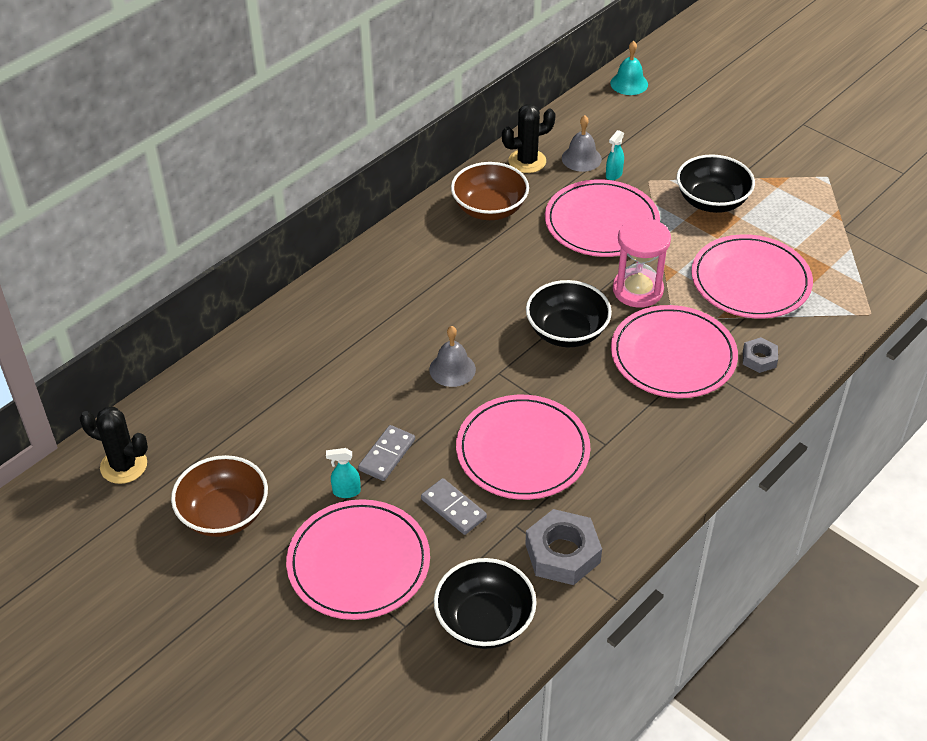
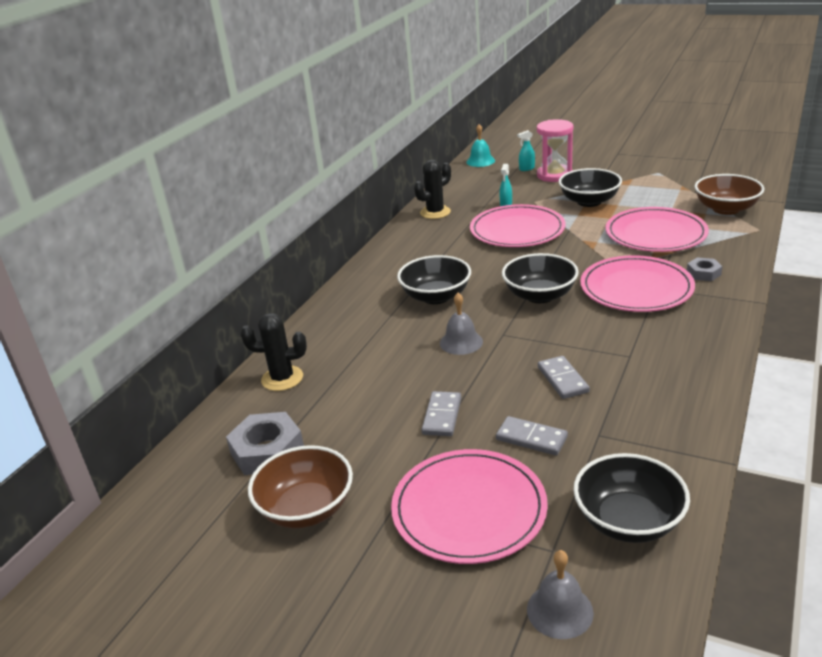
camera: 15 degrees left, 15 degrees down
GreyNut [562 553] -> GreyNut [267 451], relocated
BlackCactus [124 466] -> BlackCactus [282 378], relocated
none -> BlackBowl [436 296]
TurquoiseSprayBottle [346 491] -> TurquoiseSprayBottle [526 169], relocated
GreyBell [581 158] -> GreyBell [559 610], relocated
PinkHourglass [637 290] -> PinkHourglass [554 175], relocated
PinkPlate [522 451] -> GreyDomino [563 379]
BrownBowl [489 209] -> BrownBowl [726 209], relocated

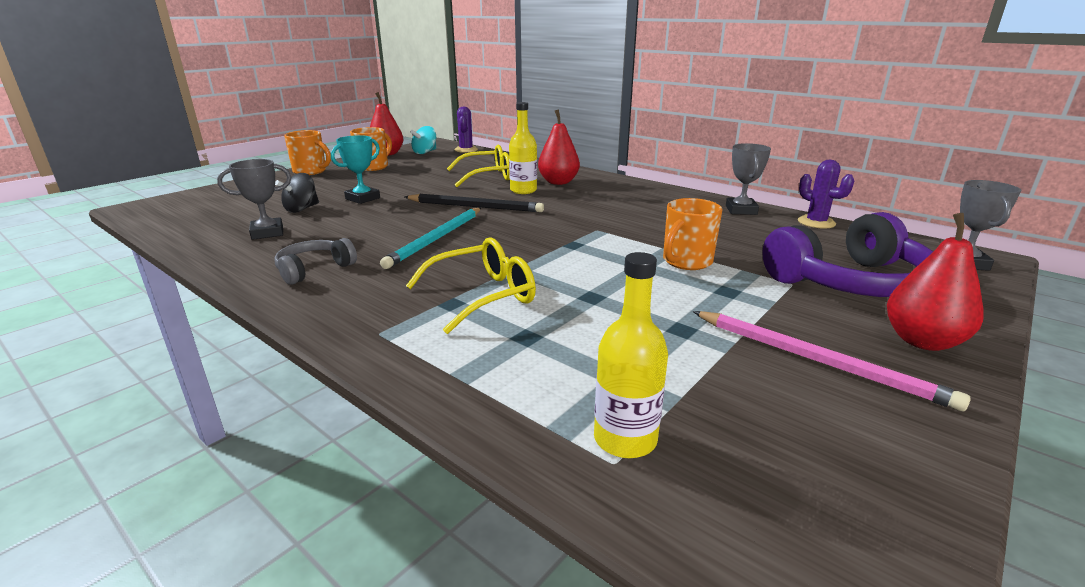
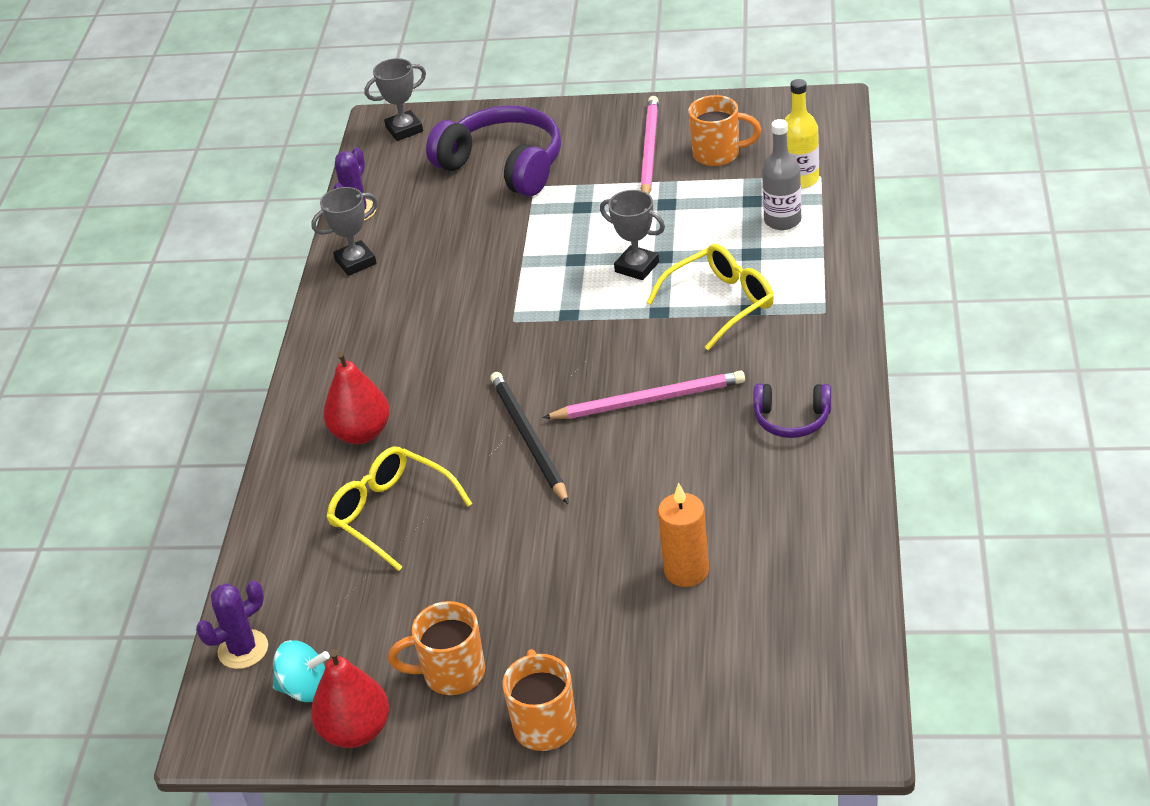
camera: 120 degrees left, 15 degrees up
TurquoisePencil [436 239] -> PinkPencil [649 400]
GreyTrophy [267 233] -> GreyTrophy [637 267], relocated
YellowGlasses [483 295] -> YellowGlasses [721 303], 120 degrees clockwise
BlackSpinningTop [301 209] -> OrangeCandle [686 571]
OrangeMug [686 262] -> OrangeMug [718 154], relocated
GreyHeadphones [314 269] -> PurpleHeadphones [792 419]
none -> GreyBottle [782 220]
TurquoiseTrophy [363 198] -> none
YellowBottle [523 190] -> none
RedPear [922 341] -> none

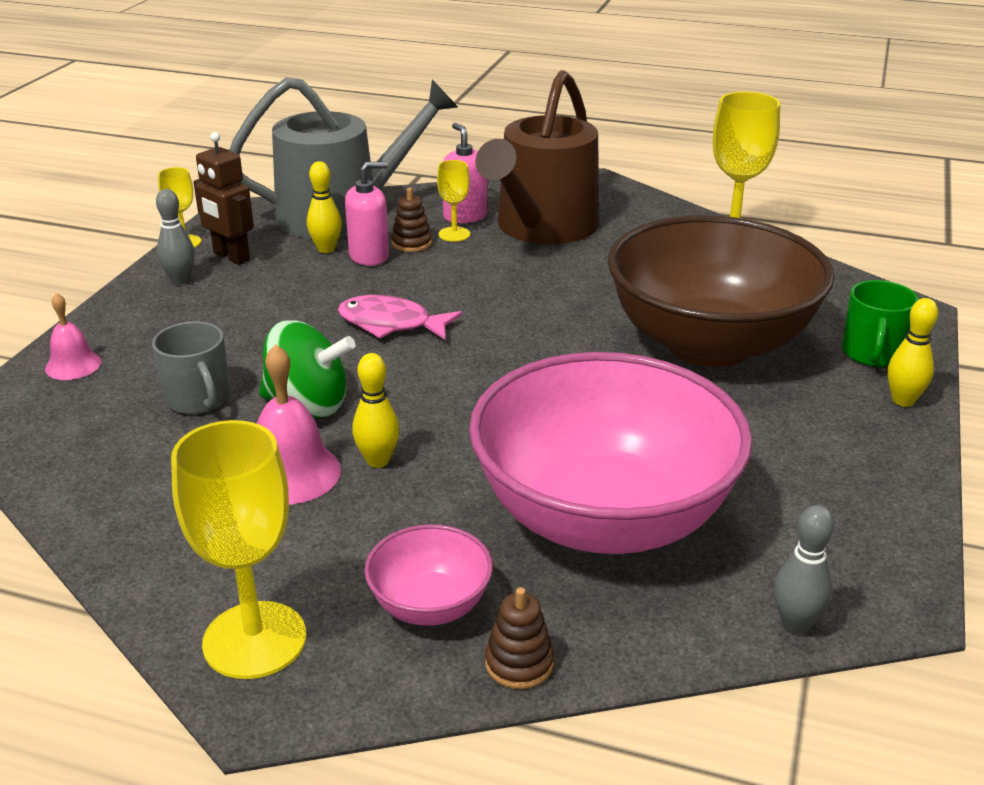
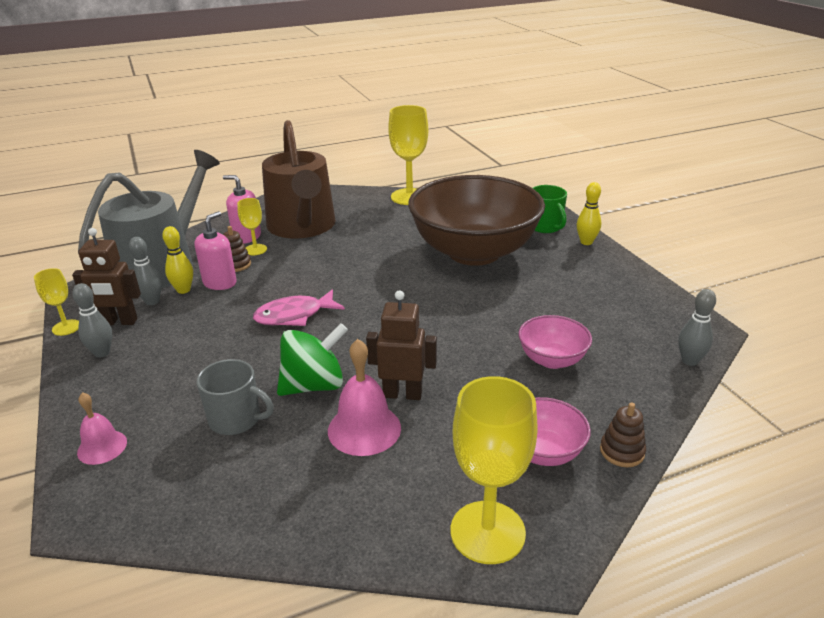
camera: 40 degrees left, 0 degrees up
none -> GreyBowlingPin [152 301]
YellowBowlingPin [378 460] -> BrownRobot [402 394]
PinkBowl [603 518] -> PinkBowl [552 359], x0.43

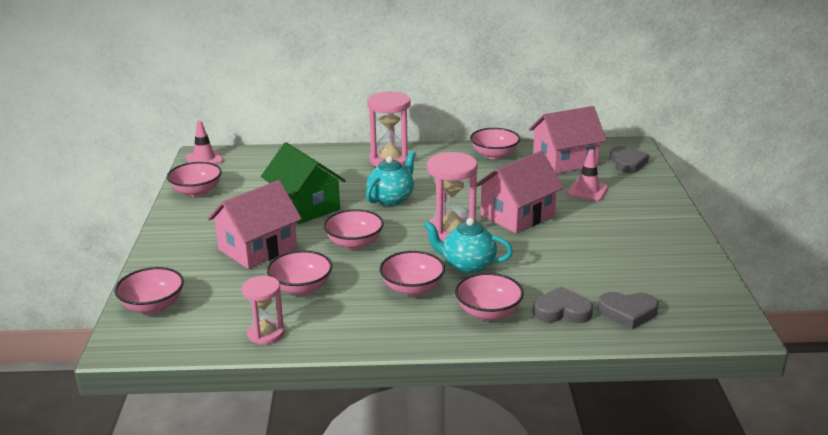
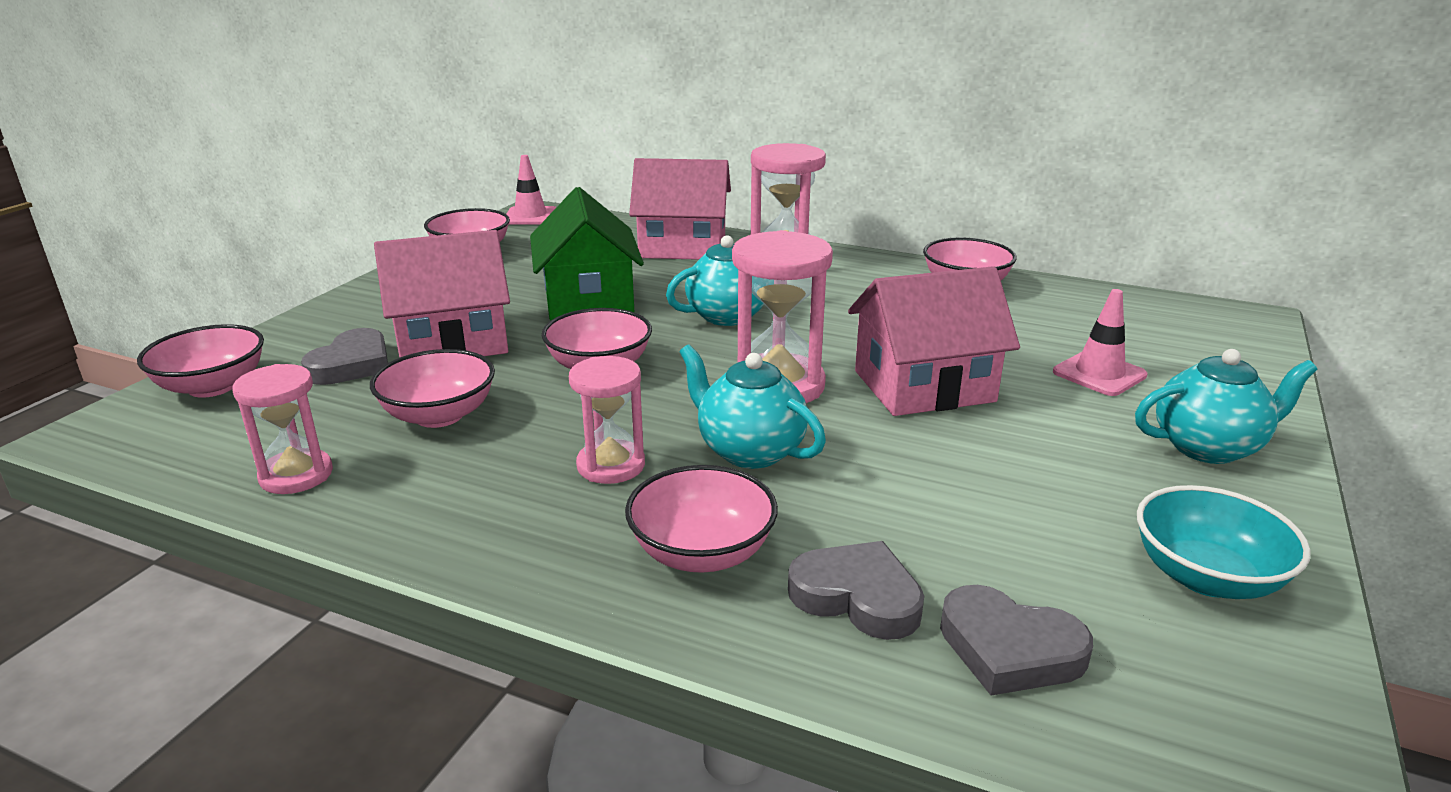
camera: 25 degrees right, 0 degrees up
GreyHeart [627 163] -> GreyHeart [352 364], relocated
PinkBowl [412 288] -> PinkHourglass [611 465]
PinkHouse [565 161] -> PinkHouse [683 247], relocated
none -> TurquoiseTeapot [1208 447]
none -> TurquoiseBowl [1206 577]

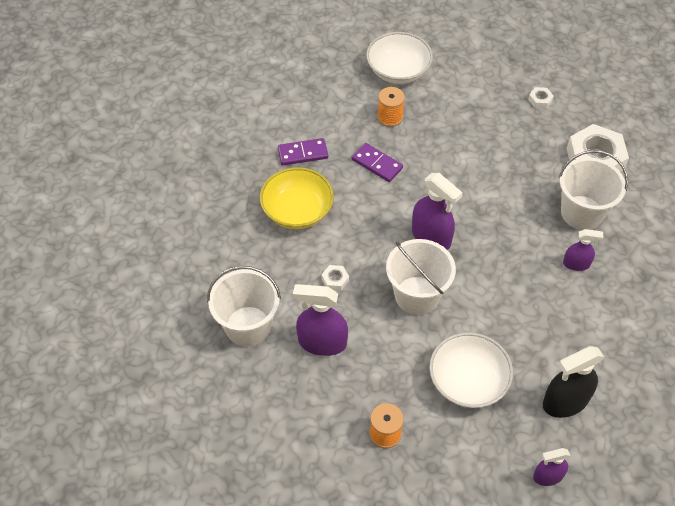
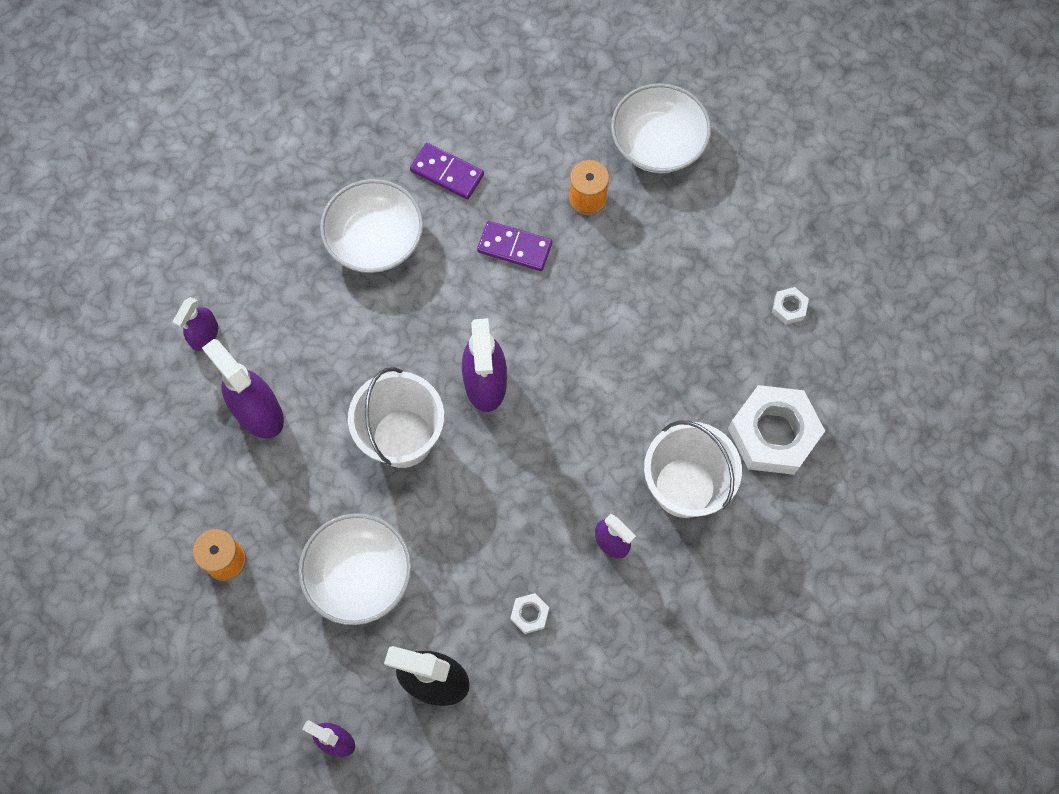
camera: 40 degrees right, 15 degrees up
WhiteBucket [248 326] -> PurpleSprayBottle [204 335]
YellowBowl [297 211] -> WhiteBowl [375 240]
PurpleDomino [377 164] -> PurpleDomino [514 247], 60 degrees counterclockwise
WhiteNut [335 280] -> WhiteNut [529 614], relocated

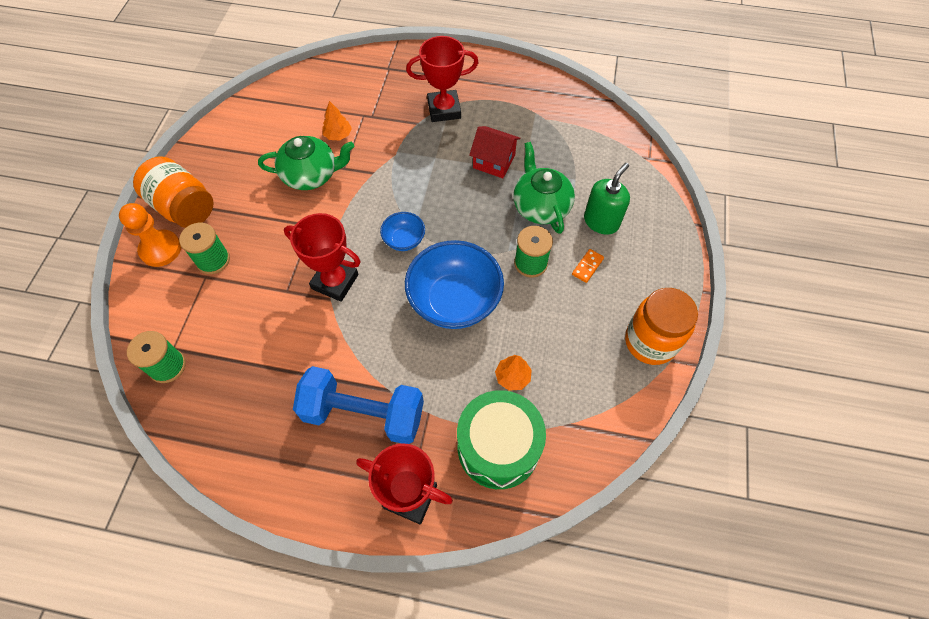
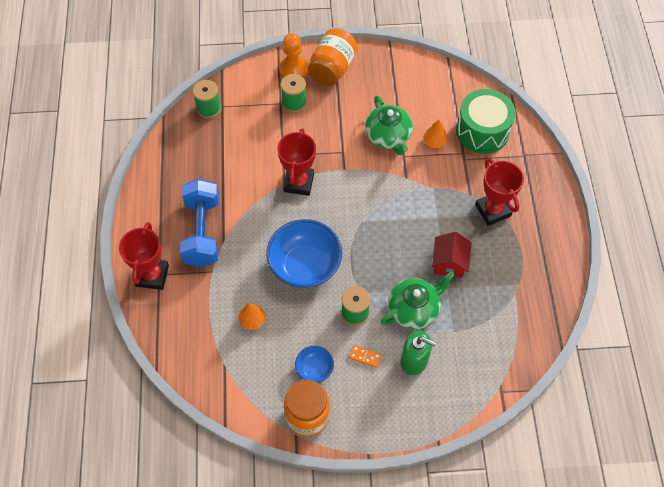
camera: 75 degrees right, 0 degrees up
BlueBowl [404 240] -> BlueBowl [314 369], relocated
GreenDrum [498 447] -> GreenDrum [482 131], relocated

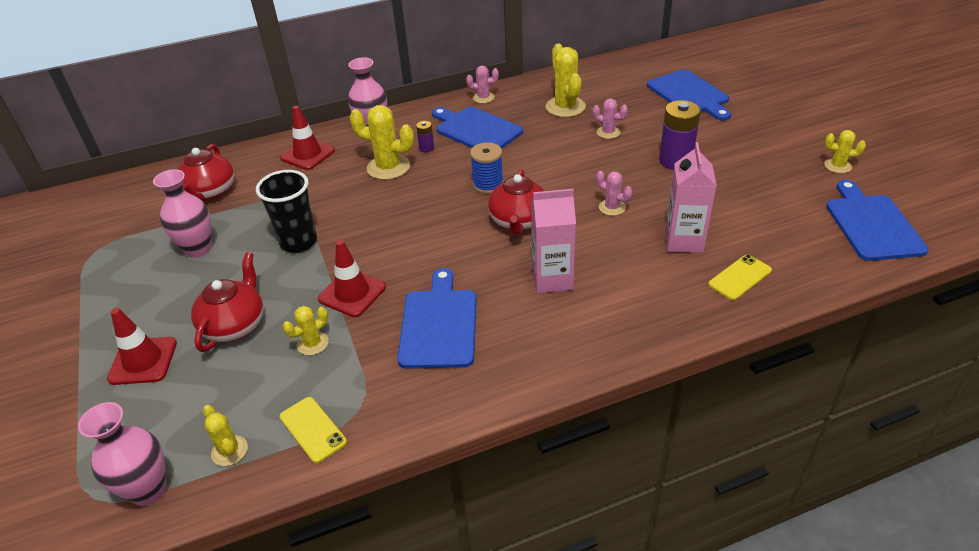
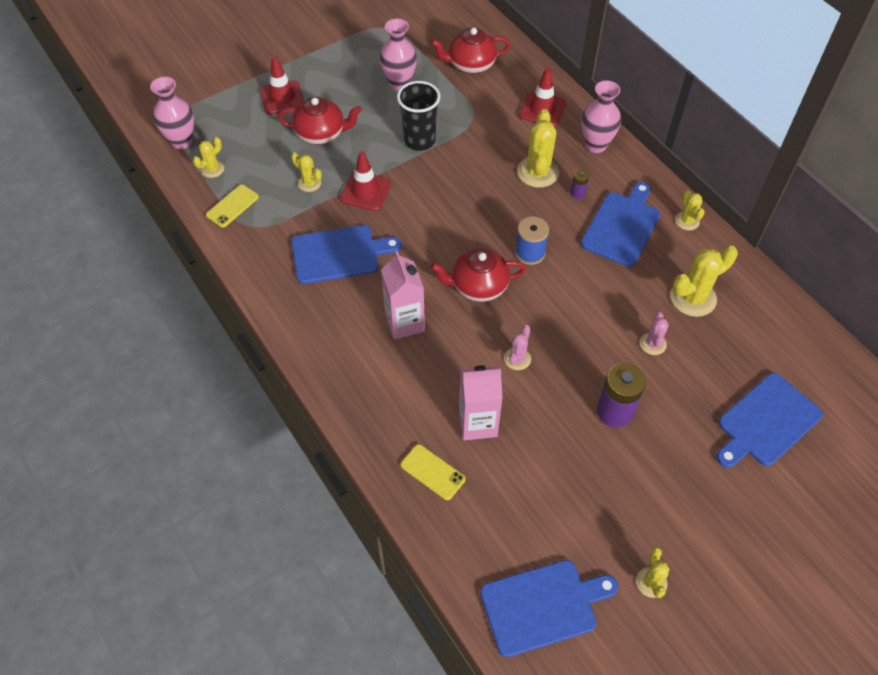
camera: 75 degrees right, 15 degrees up
PinkCactus [483 98] -> YellowCactus [687 221]

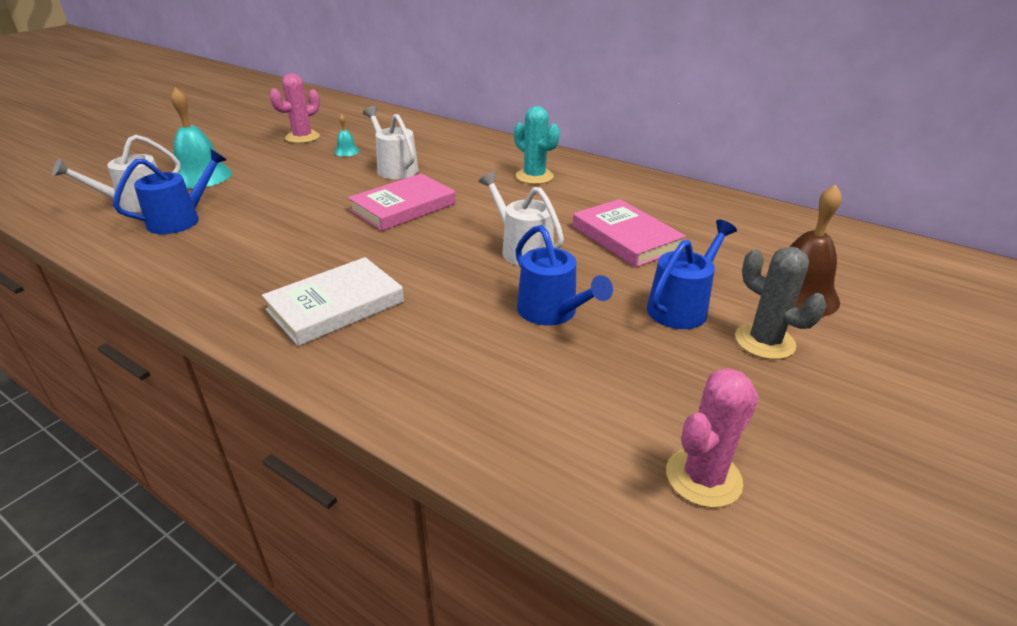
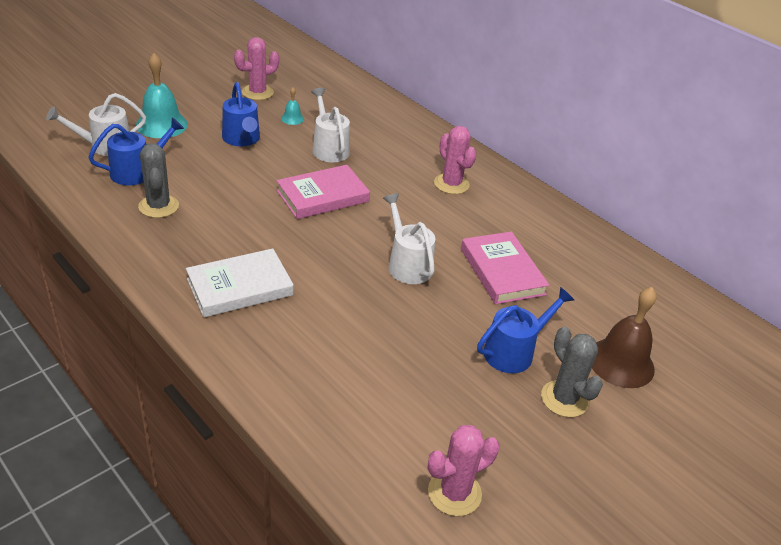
camera: 10 degrees right, 5 degrees up
none -> GreyCactus [158 206]
BlueWateringCan [552 312] -> BlueWateringCan [242 139], relocated
TurquoiseCactus [534 176] -> PinkCactus [451 184]

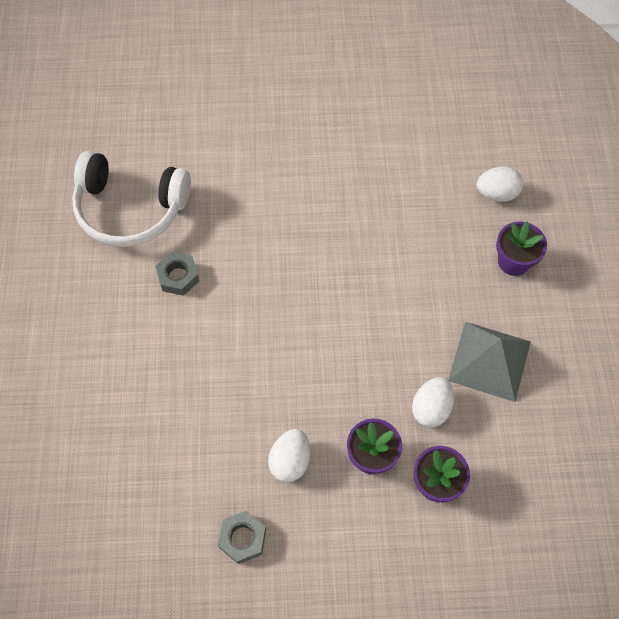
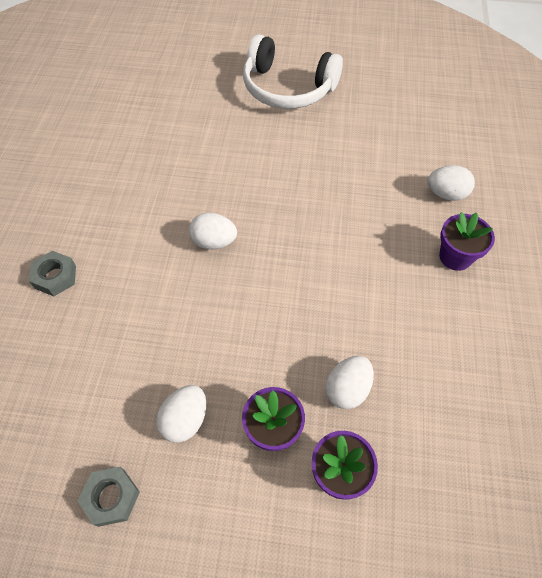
camera: 10 degrees right, 5 degrees down
GreyNut [178 276] -> GreyNut [55 277], relocated
none -> WhiteEgg [214 242]
WhiteHeadphones [130 209] -> WhiteHeadphones [287 88], relocated
GreyPyramid [489 361] -> none

